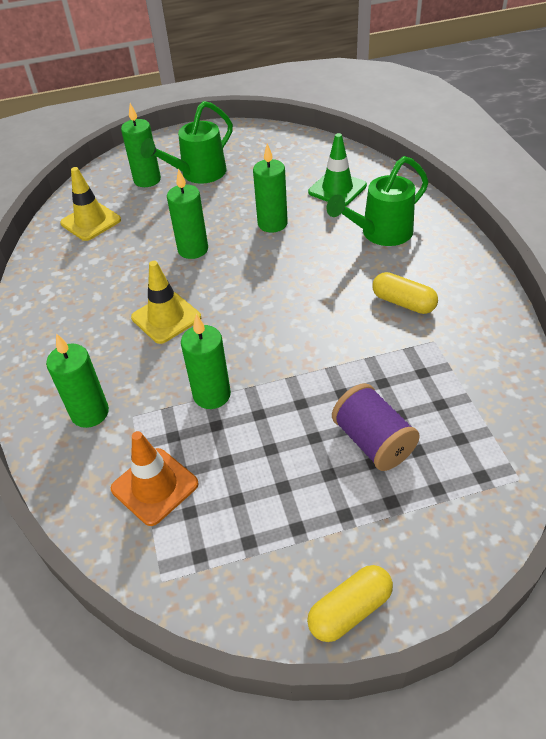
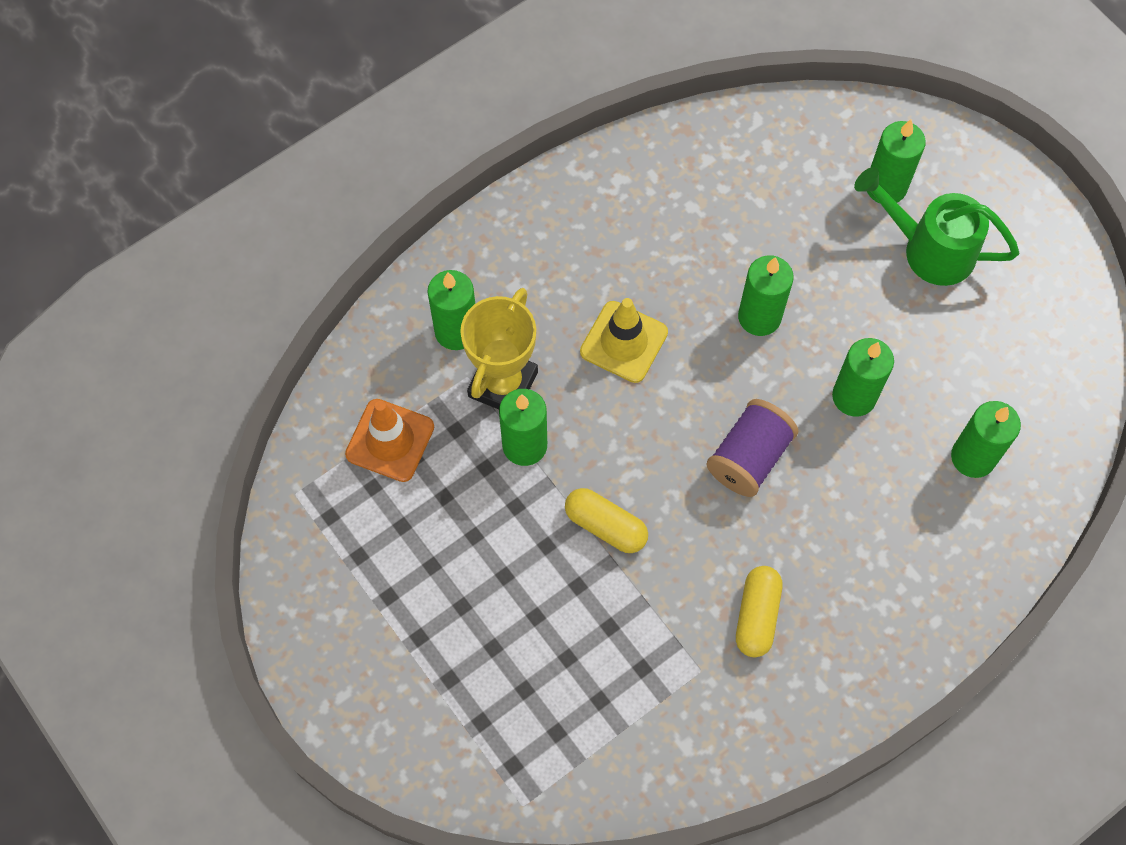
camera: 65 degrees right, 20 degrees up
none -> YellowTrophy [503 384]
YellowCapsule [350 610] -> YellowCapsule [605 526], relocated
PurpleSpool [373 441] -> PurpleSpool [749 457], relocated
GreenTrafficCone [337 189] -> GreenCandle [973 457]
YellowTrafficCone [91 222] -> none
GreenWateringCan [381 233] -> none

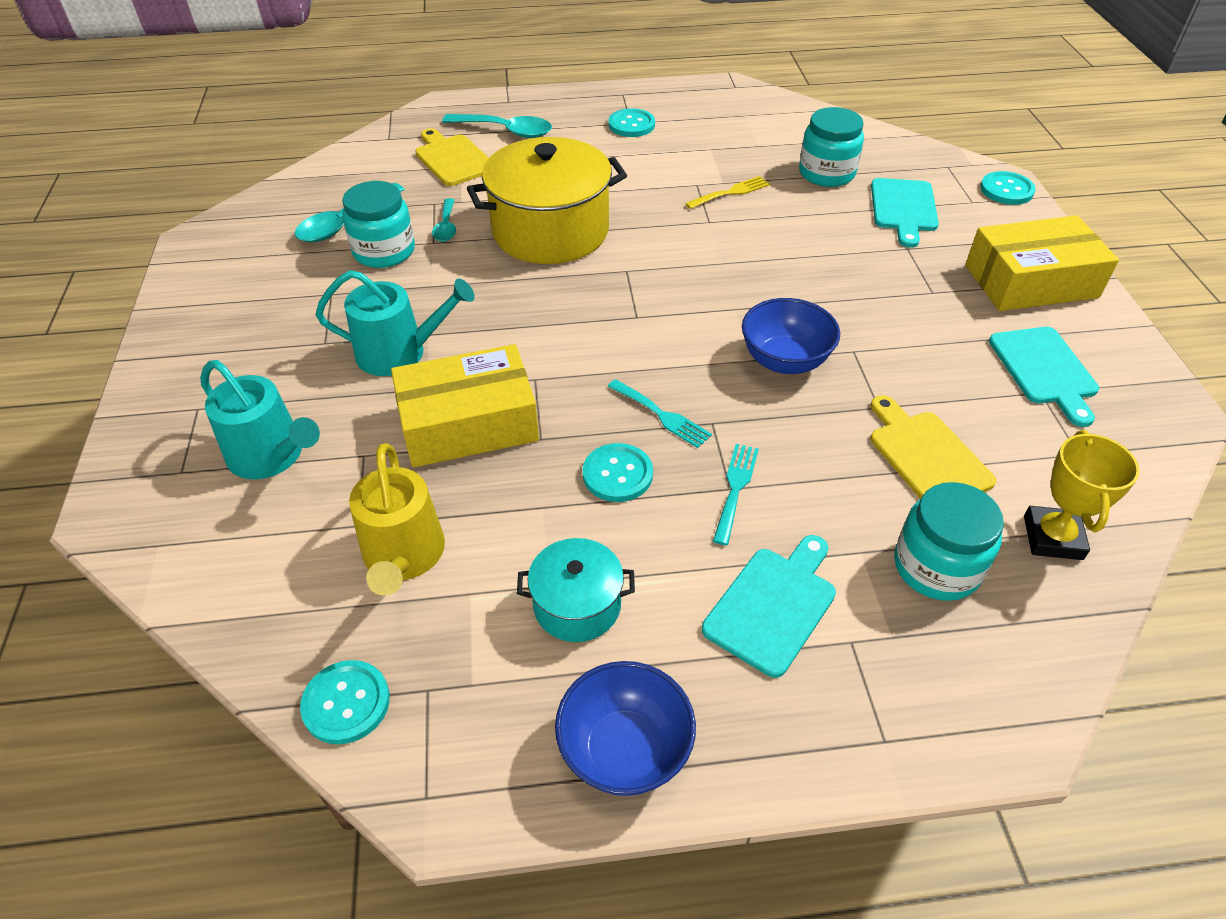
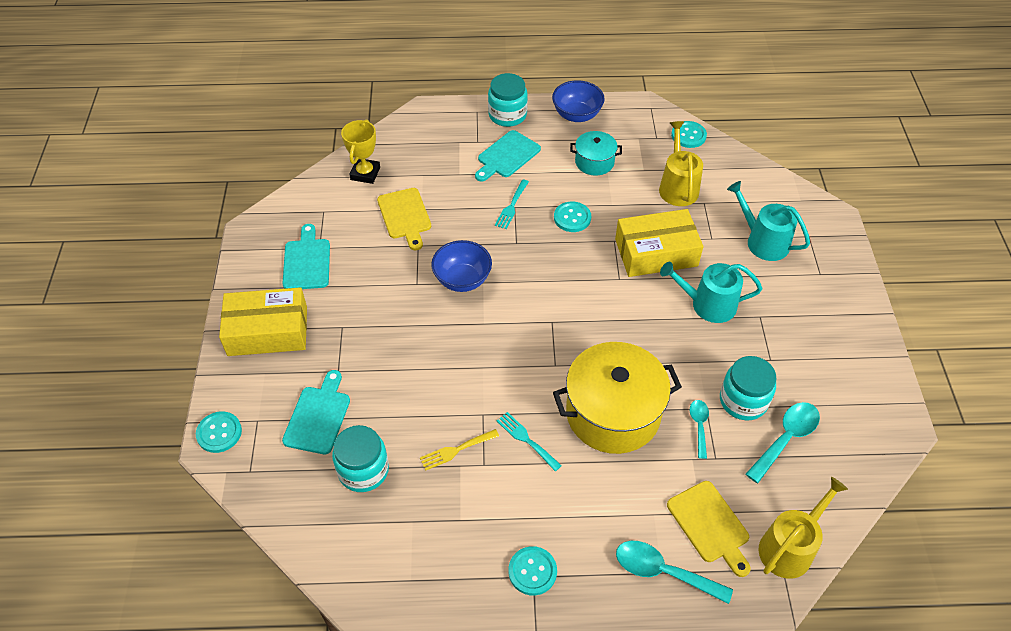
camera: 175 degrees left, 5 degrees up
TurquoiseJar [936 567] -> TurquoiseJar [507 115], relocated
TurquoiseFork [662 415] -> TurquoiseFork [526 439], relocated
none -> YellowWateringCan [789 547]

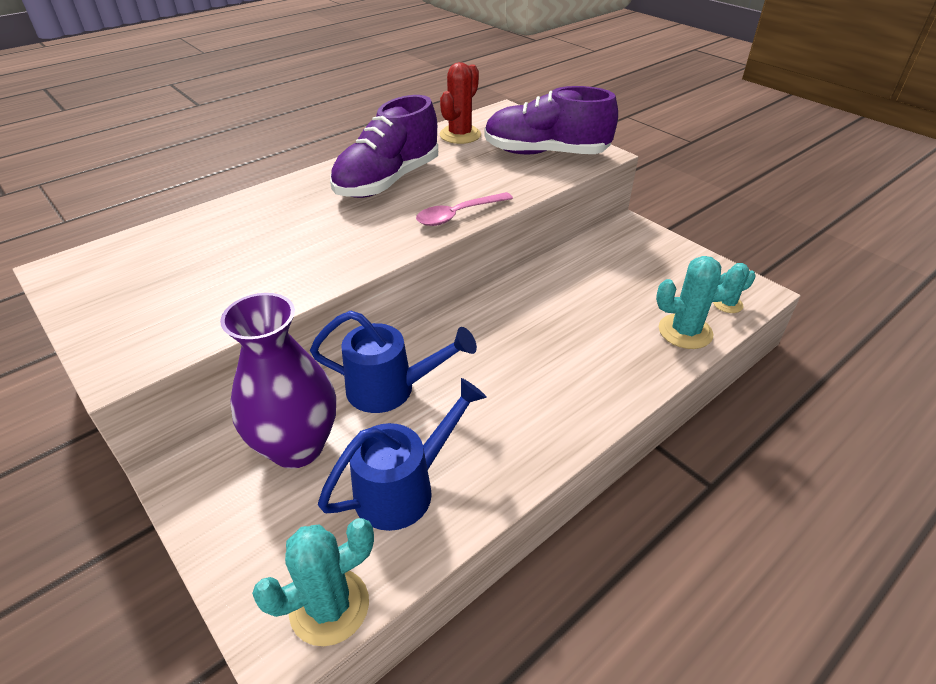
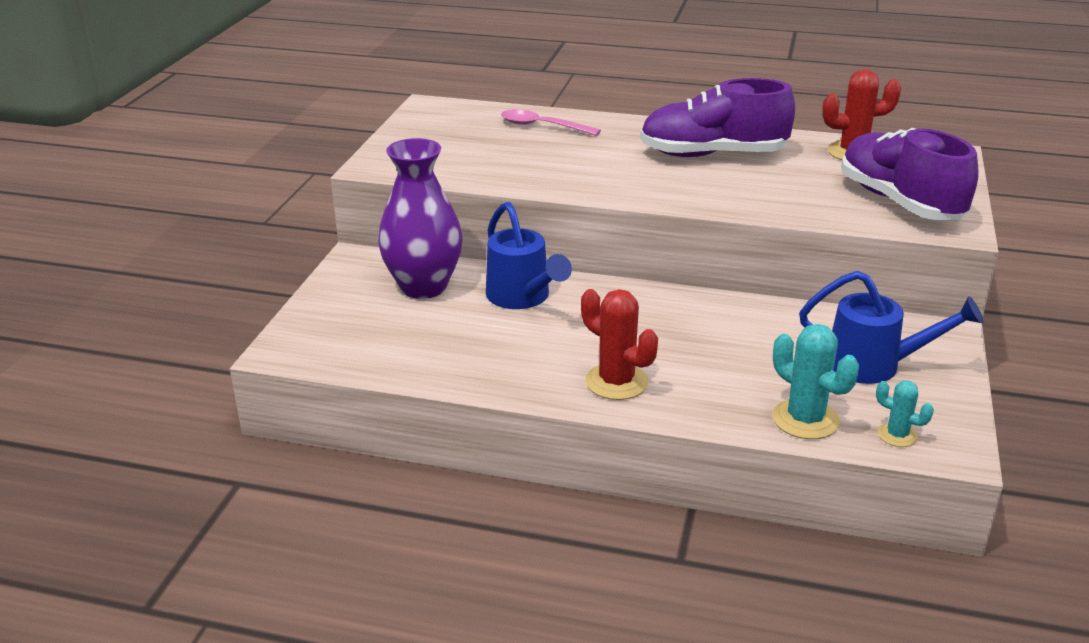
camera: 55 degrees right, 10 degrees down
PinkSpoon [458 215] -> PinkSpoon [542 126], relocated
none -> RedCactus [616 382]
BlueWateringCan [404 488] -> BlueWateringCan [874 365], relocated
TurquoiseCactus [329 606] -> none

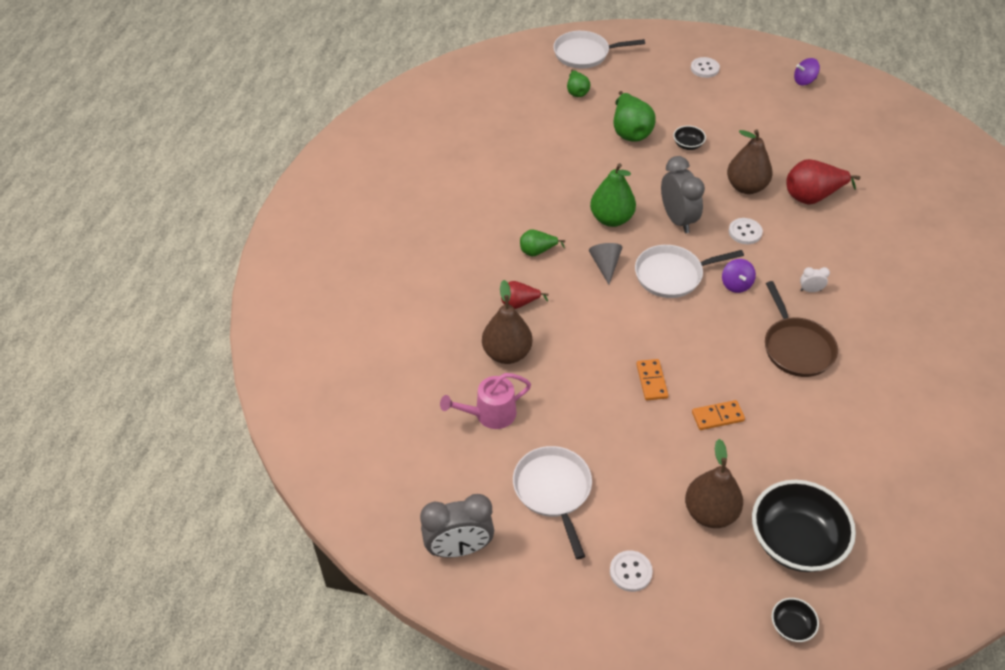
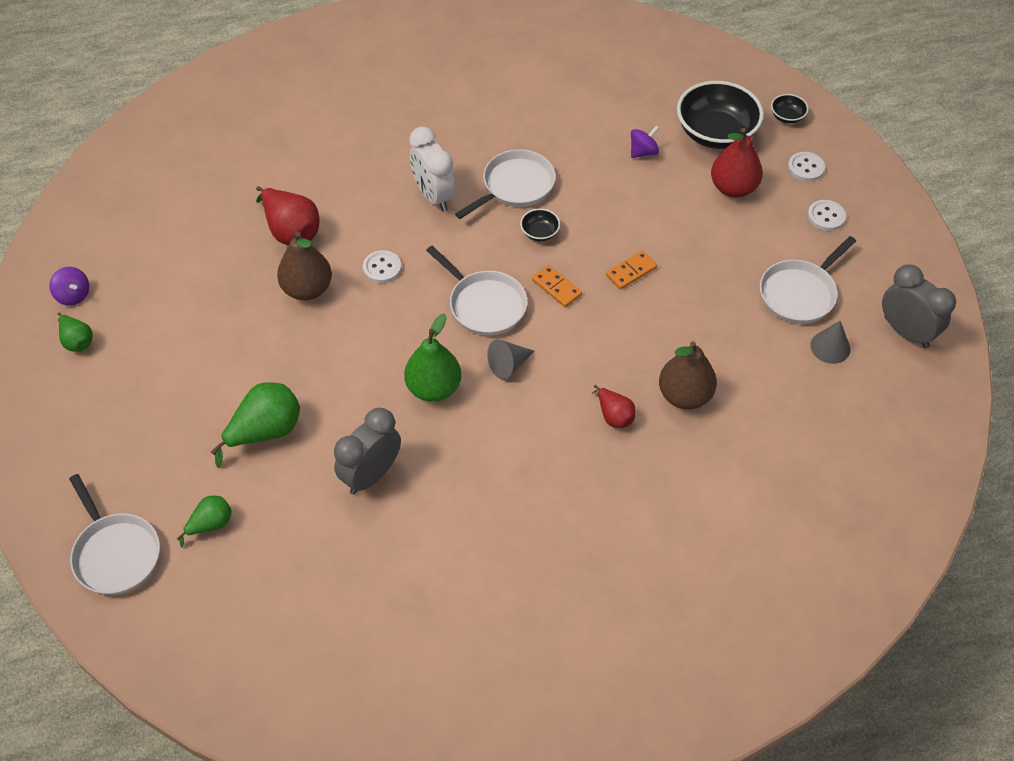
camera: 120 degrees left, 5 degrees up
GreenPear [537 251] -> GreenPear [77 341], relocated
GreyClock [677 219] -> GreyClock [371 475], relocated
WhiteClock [810 290] -> WhiteClock [434 196], x2.25
BrownPan [796 347] -> WhitePan [515 186]
BlackBowl [688 145] -> BlackBowl [539 233], relocated
OrangeDomino [717 416] -> OrangeDomino [556 288], relocated
PurpleSpinningTop [736 284] -> PurpleSpinningTop [643 152], relocated
BrownPear [710 512] -> RedPear [733 188]
WhiteButton [704 68] -> WhiteButton [806 168], relocated
none -> GreyCone [830 347]
PinkWateringCan [489 414] -> none

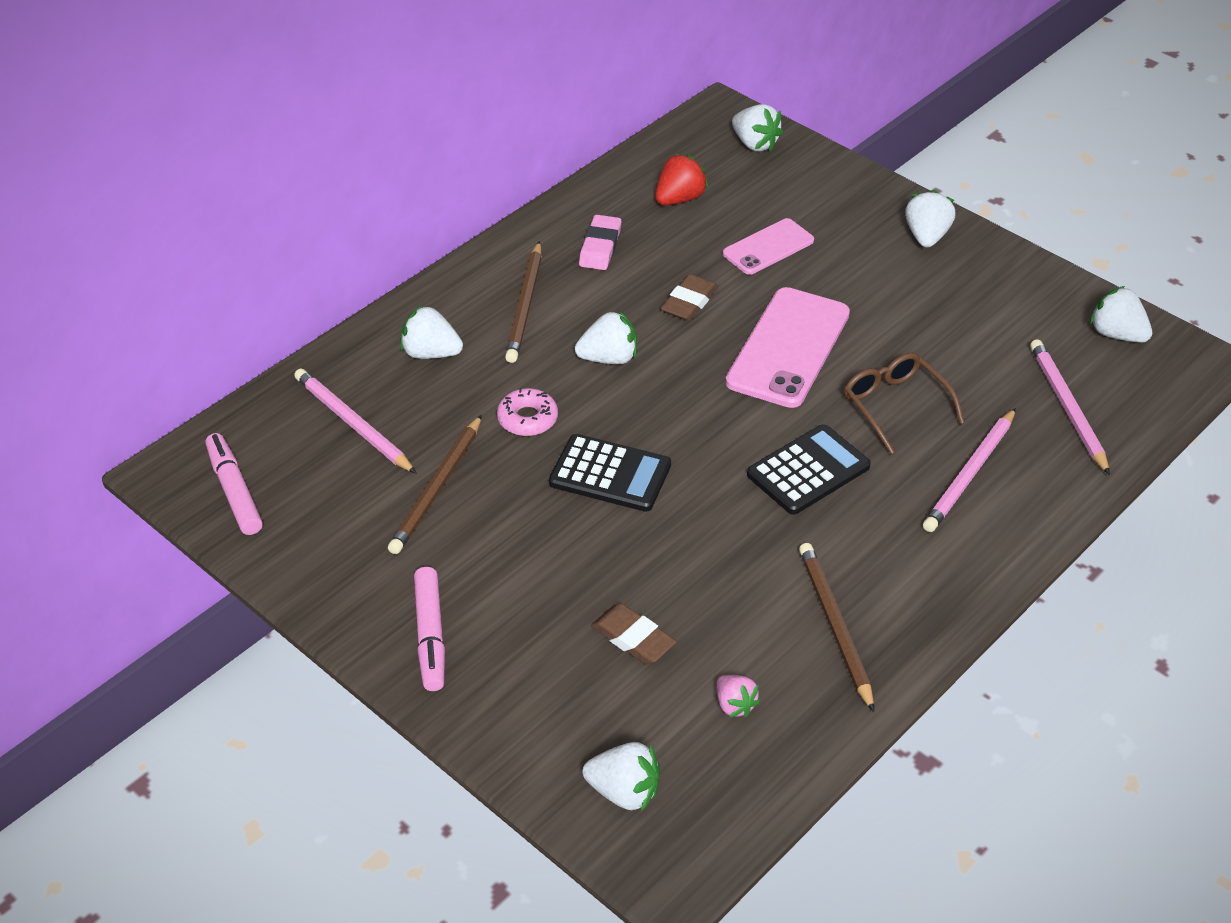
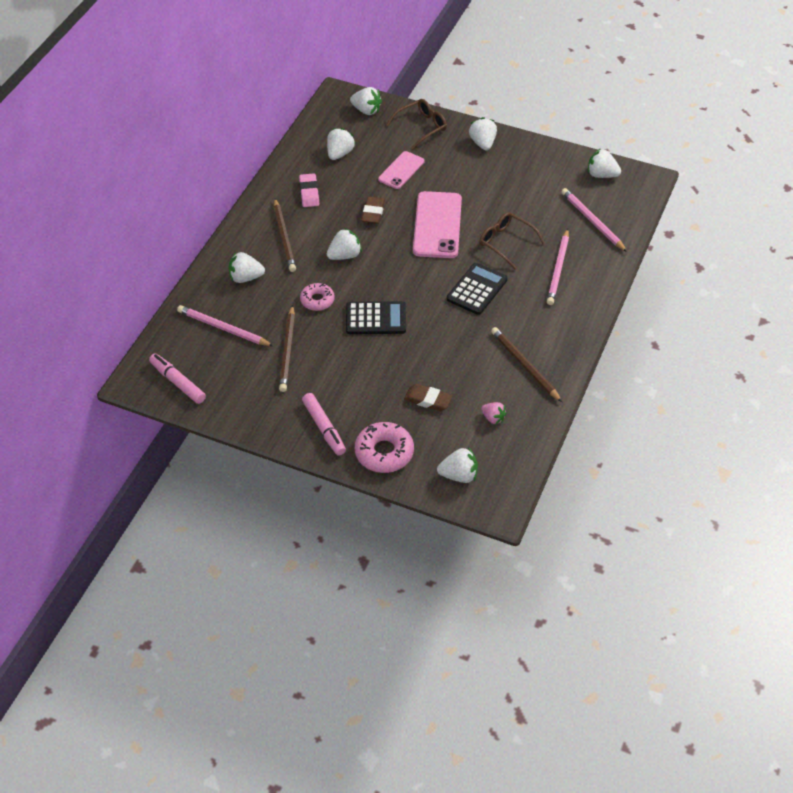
camera: 20 degrees left, 5 degrees up
RedStrawberry [679 199] -> WhiteStrawberry [339 153]
none -> PinkDonut [384 452]
none -> BrownGlasses [422 127]

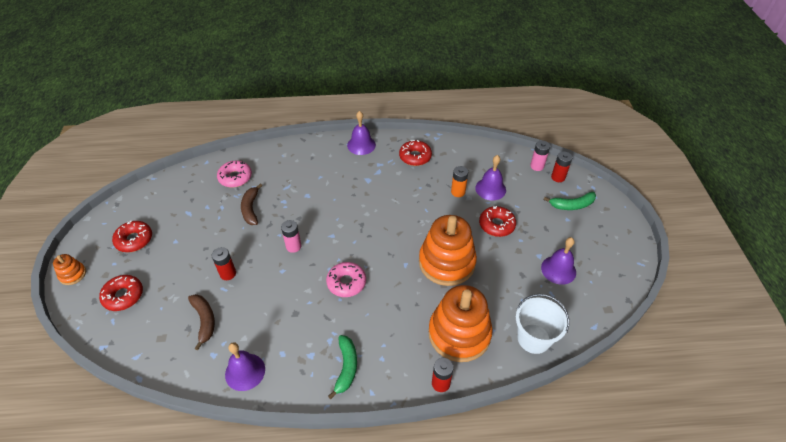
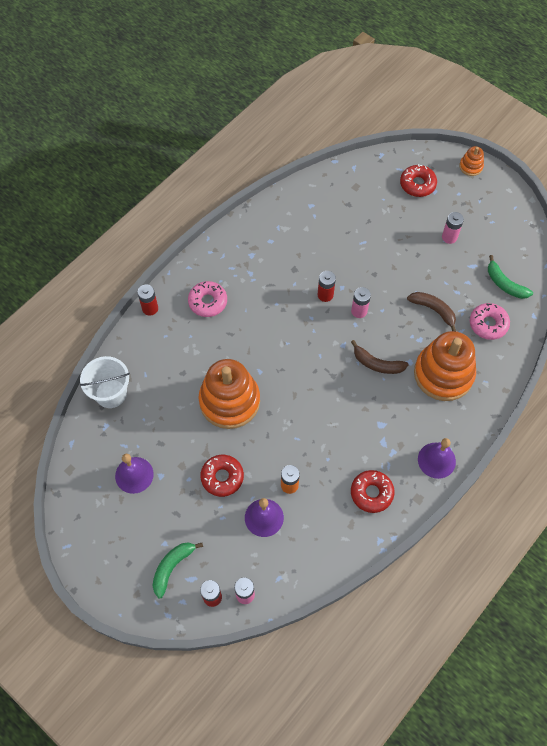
camera: 135 degrees right, 15 degrees up
PinkDonut [346 283] -> PinkDonut [208 302], relocated
RedBattery [228 273] -> RedBattery [325 295], relocated
BrownBanana [204 320] -> BrownBanana [377 364], relocated
OrangeStackingToy [459 334] -> OrangeStackingToy [443 374], relocated
none -> PinkBattery [449 237]
GreenBanana [346 367] -> GreenBanana [505 284], relocated
RedDonut [134 240] -> none
PurpleBell [245 372] -> none

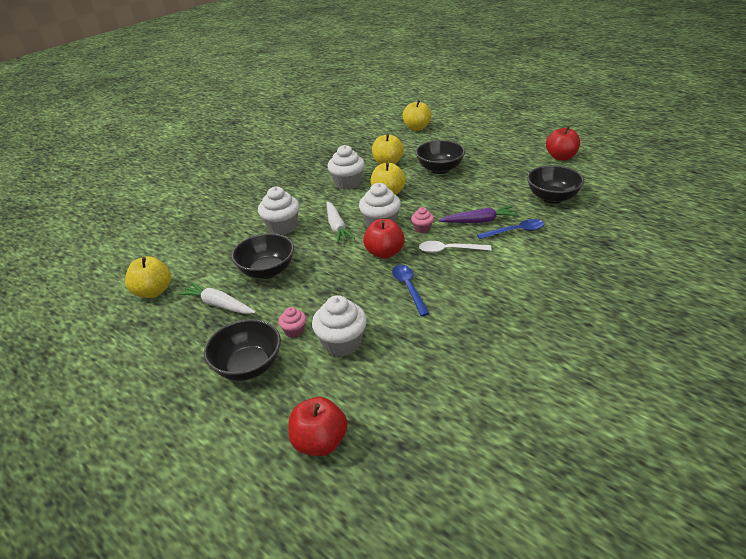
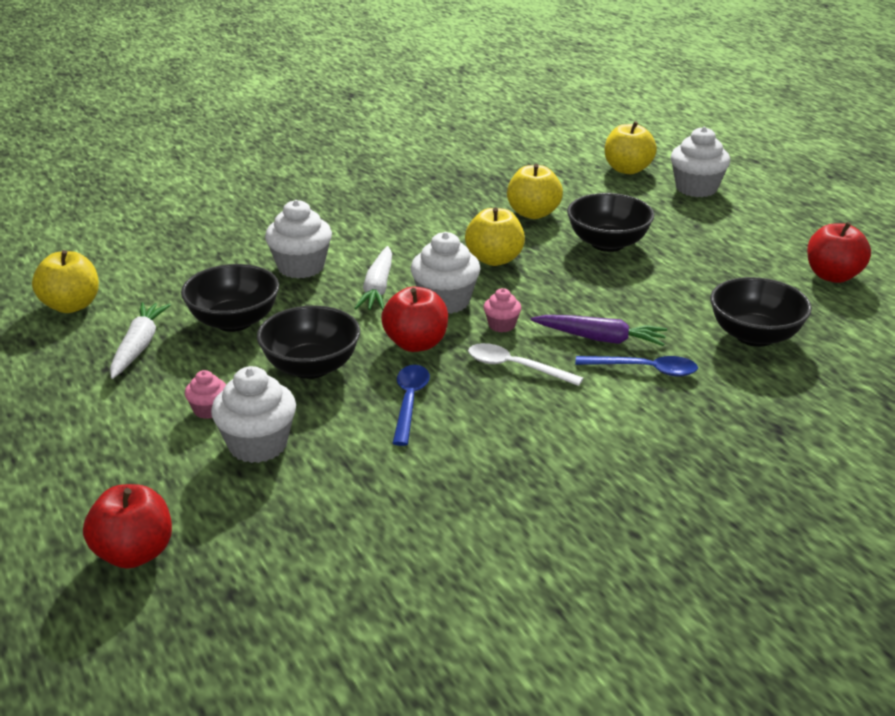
camera: 20 degrees right, 5 degrees down
WhiteCarrot [219 304] -> WhiteCarrot [139 346], 45 degrees clockwise
BlackBowl [248 366] -> BlackBowl [311 367], relocated
WhiteCupcake [347 183] -> WhiteCupcake [696 188], relocated

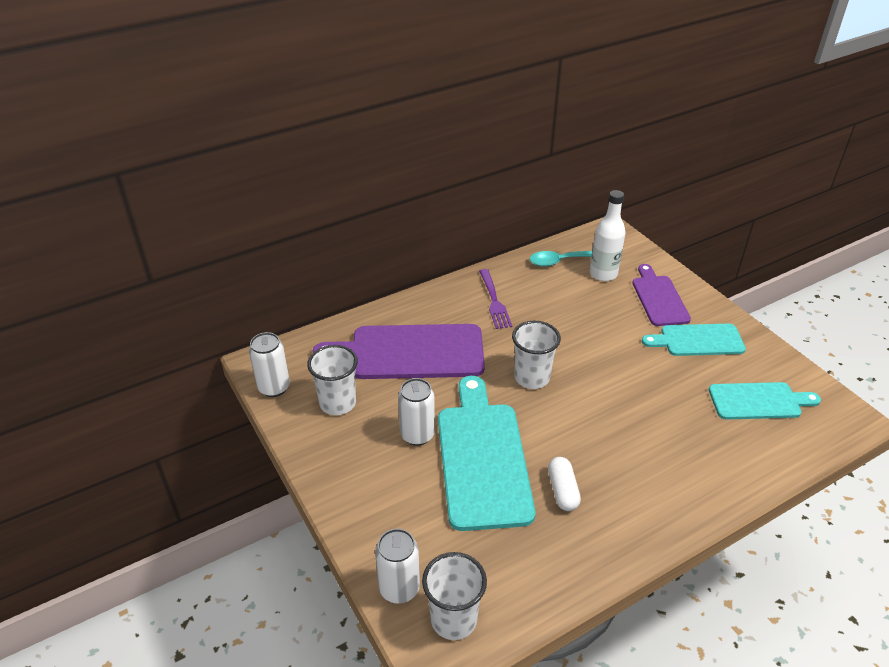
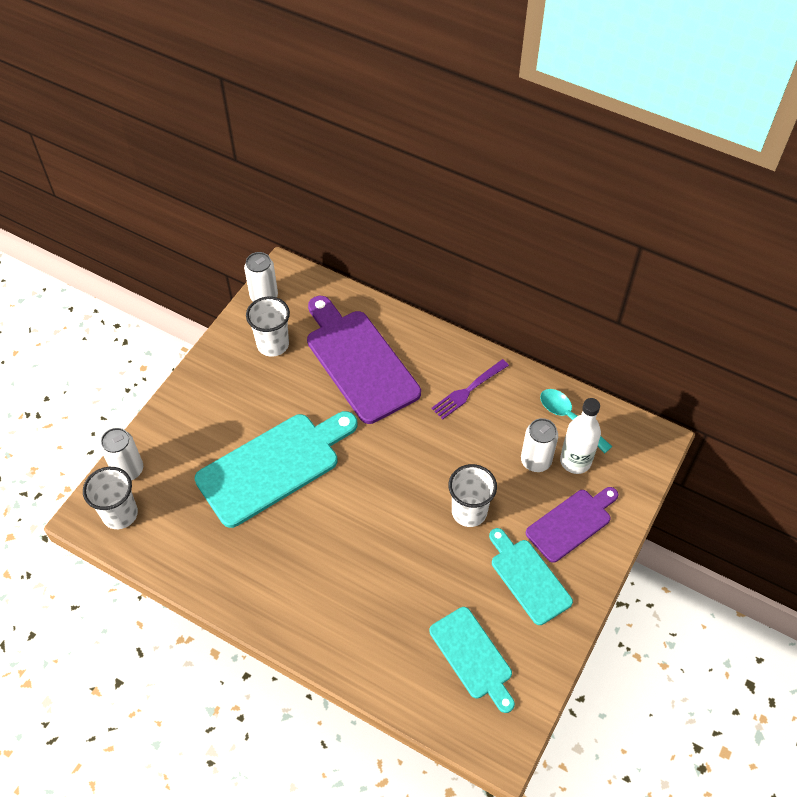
camera: 60 degrees right, 15 degrees up
WhiteCup [532 378] -> WhiteCup [469 512], relocated
WhiteCan [417 435] -> WhiteCan [535 461], relocated
WhiteCapsule [562 490] -> none

